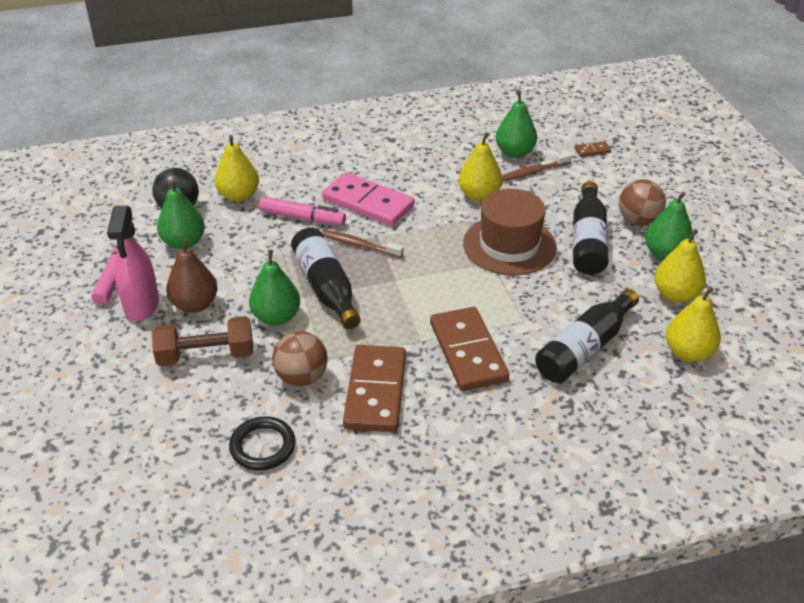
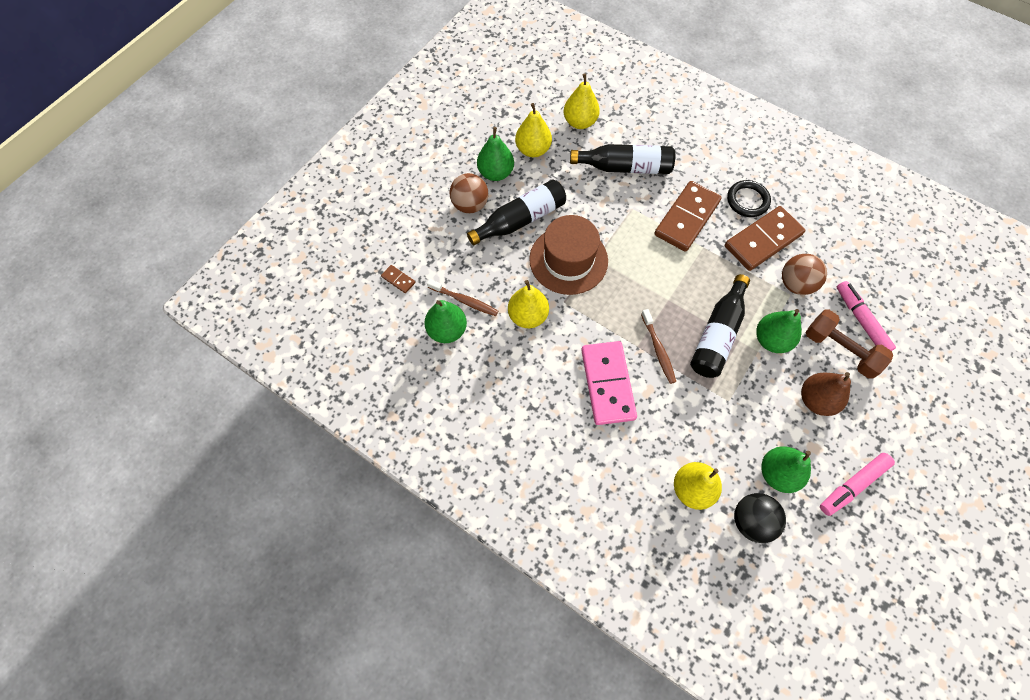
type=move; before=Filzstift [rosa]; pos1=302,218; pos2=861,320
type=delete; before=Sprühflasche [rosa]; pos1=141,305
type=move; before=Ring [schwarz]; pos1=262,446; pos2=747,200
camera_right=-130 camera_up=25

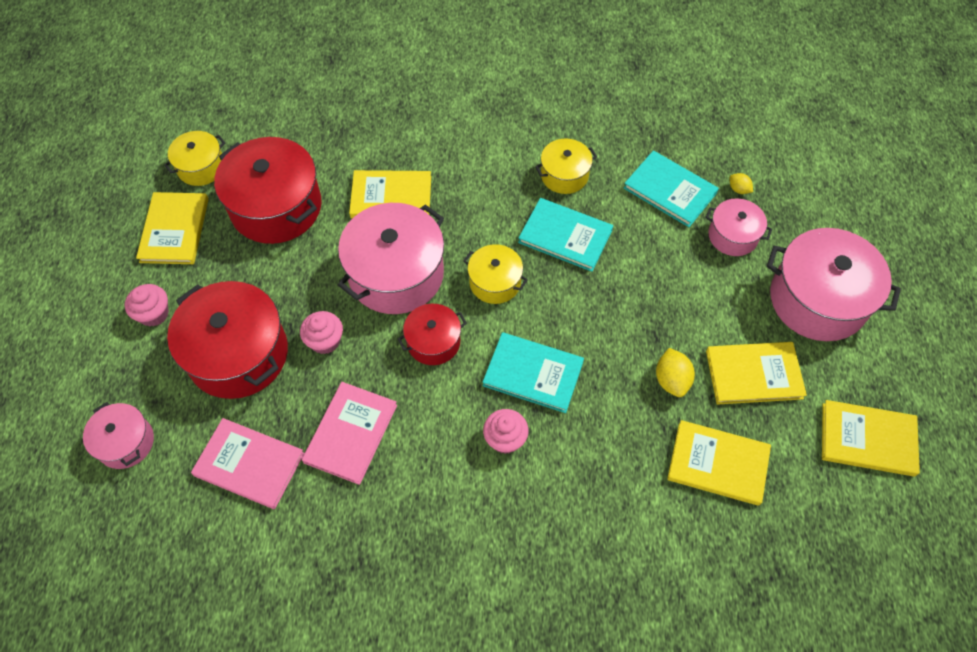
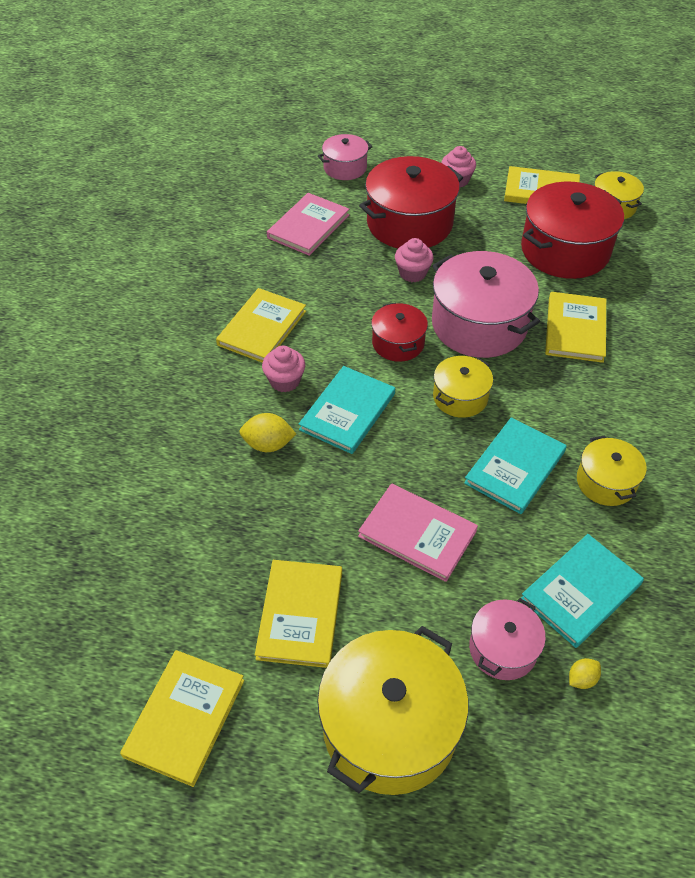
type=recolor; before=Kochtopf [rosa]; after=Kochtopf [gelb]; pos1=817,299; pos2=390,727
type=move; before=Zitrone [gelb]; pos1=671,380; pos2=268,444
type=move; before=Buch [rosa]; pos1=350,433; pos2=417,533
type=move; before=Buch [gelb]; pos1=718,464; pos2=262,328
camera_right=100 camera_up=-10

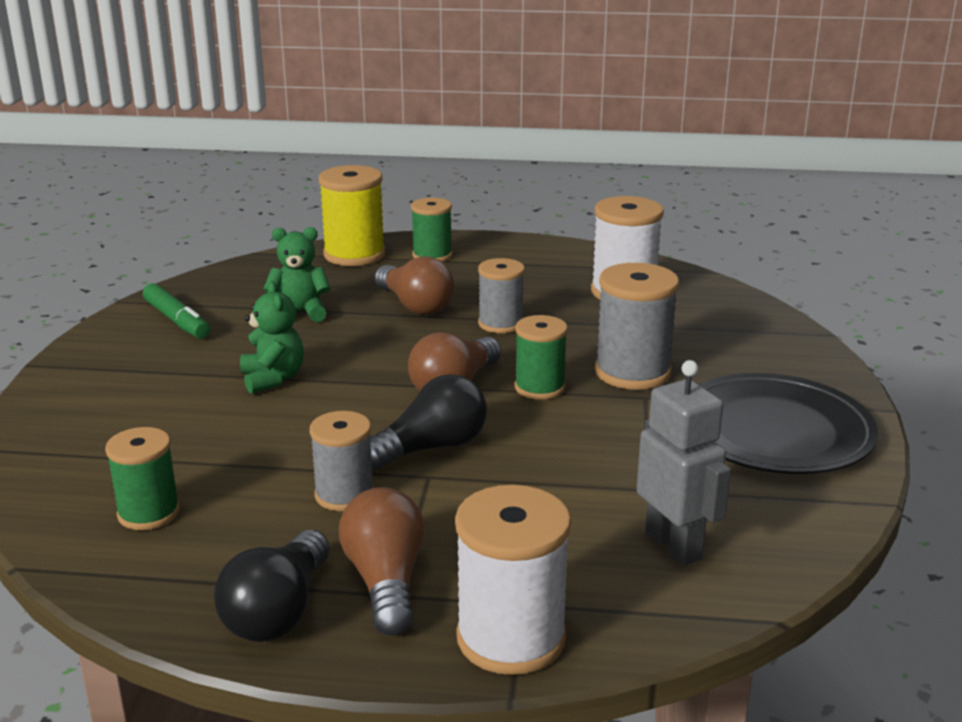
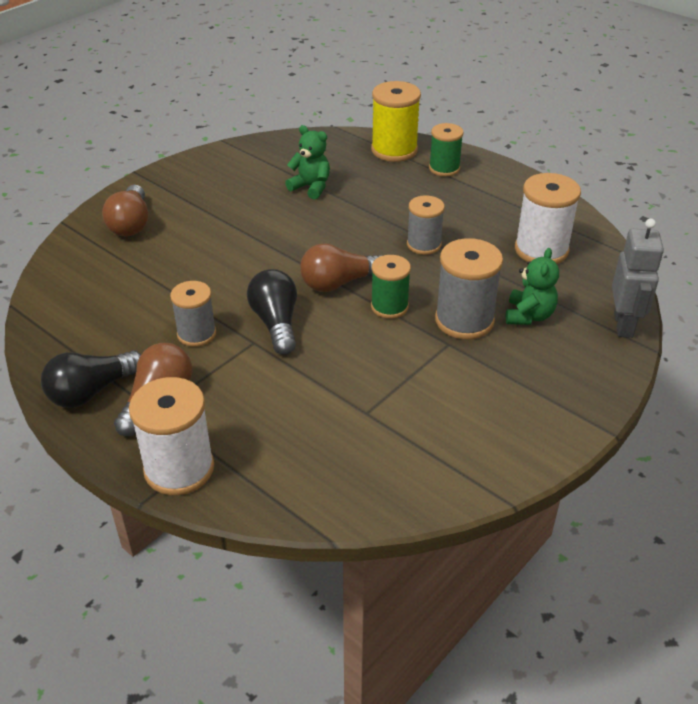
type=move; before=Glühbirne [braun]; pos1=415,305; pos2=131,224
type=move; before=Teddybär [grün]; pos1=273,379; pos2=529,316
type=delete; before=Filzstift [grün]; pos1=177,320
type=move; before=Roboter [grau]; pos1=673,545; pos2=623,325
type=delete; before=Teller [schwarz]; pos1=774,431
type=rotate; before=Glühbirne [schwarz]; pos1=431,448; pos2=276,323; turn=-105
type=delete; before=Garnrolle [grün]; pos1=149,513
camera_right=35 camera_up=15

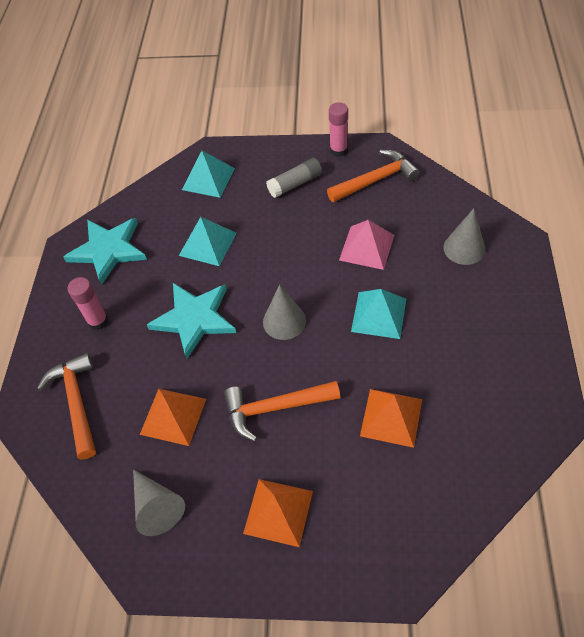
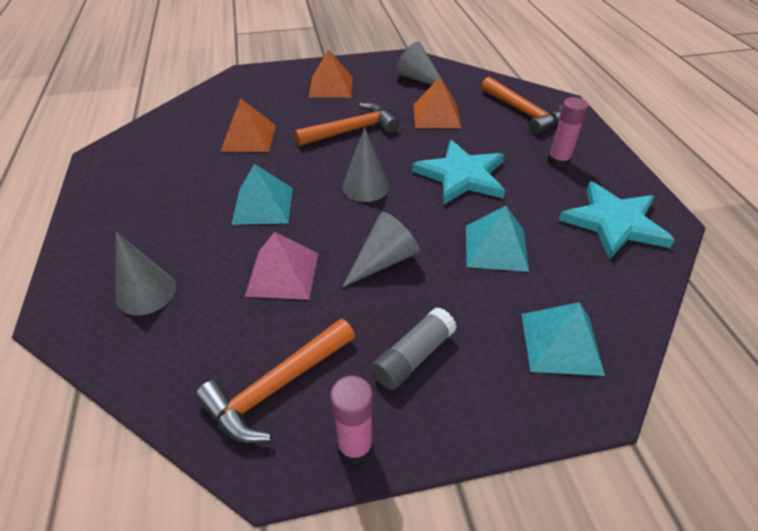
type=insert; after=Kegel [grau]; pos2=383,260
camera_right=160 camera_up=-10

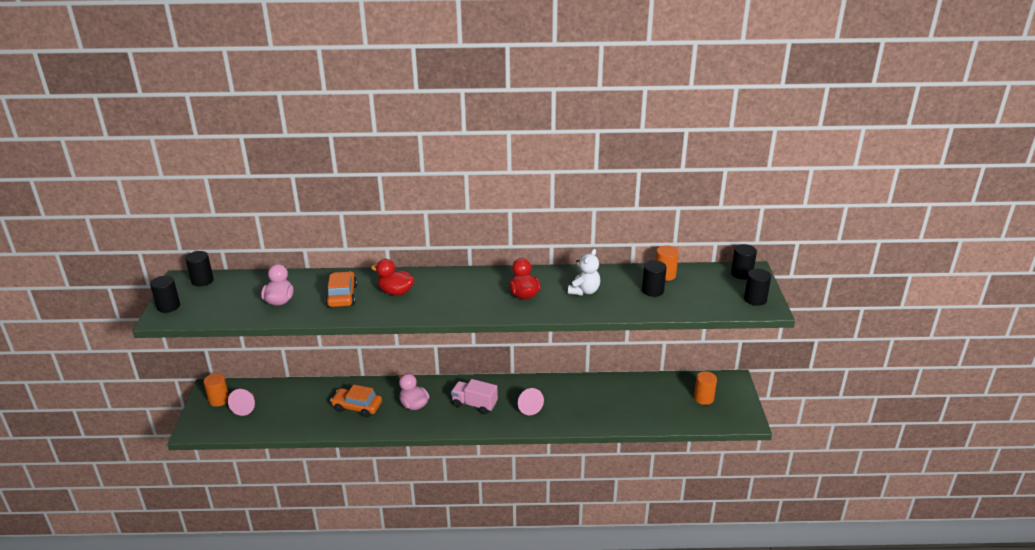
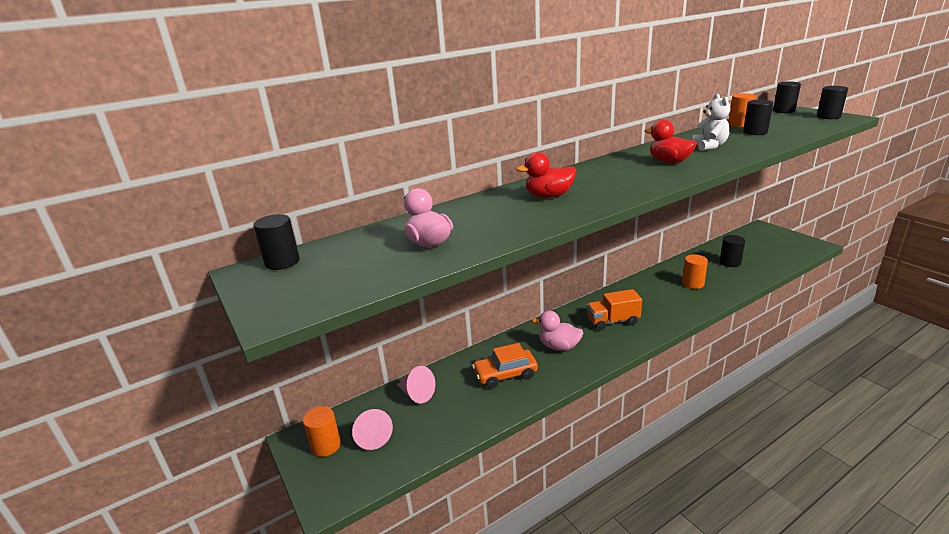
type=delete; before=Auto [orange]; pos1=342,296
type=move; before=Vollzylinder [schwarz]; pos1=168,306; pos2=730,262
type=move; before=Vollzylinder [orange]; pos1=703,398; pos2=692,283
type=recolor; before=Lastwagen [rosa]; after=Lastwagen [orange]; pos1=474,404; pos2=613,321
type=move; before=Kegel [rosa]; pos1=528,407; pos2=416,394
camera_right=-30 camera_up=-5

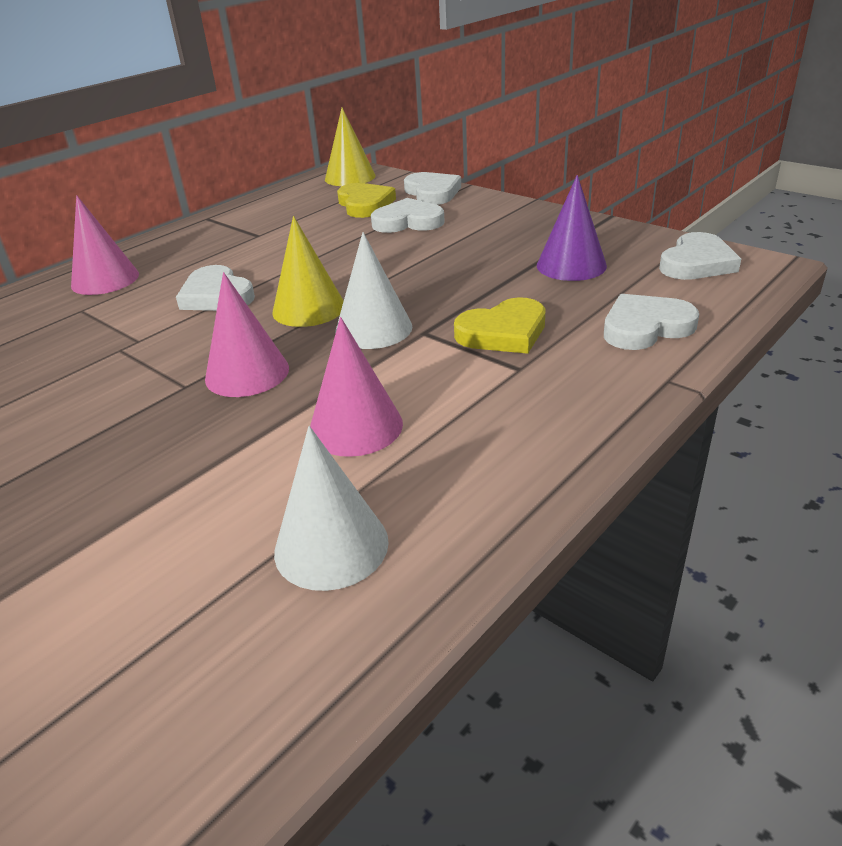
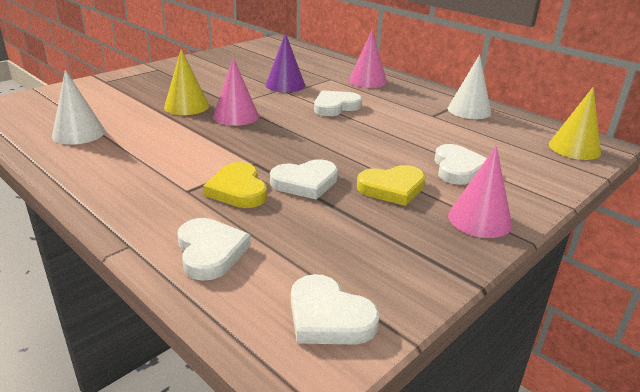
type=move; before=Herz [weiß]; pos1=432,193; pos2=305,182
type=move; before=Kegel [lila]; pos1=571,265; pos2=285,85
type=move; before=Herz [gelb]; pos1=365,204; pos2=392,188
type=move; before=Kegel [gelb]; pos1=309,308; pos2=186,106
type=move; before=Kegel [weiß]; pos1=373,329; pos2=469,110
type=move; before=Kegel [rosa]; pos1=356,426; pos2=479,219
camera_right=90 camera_up=-5

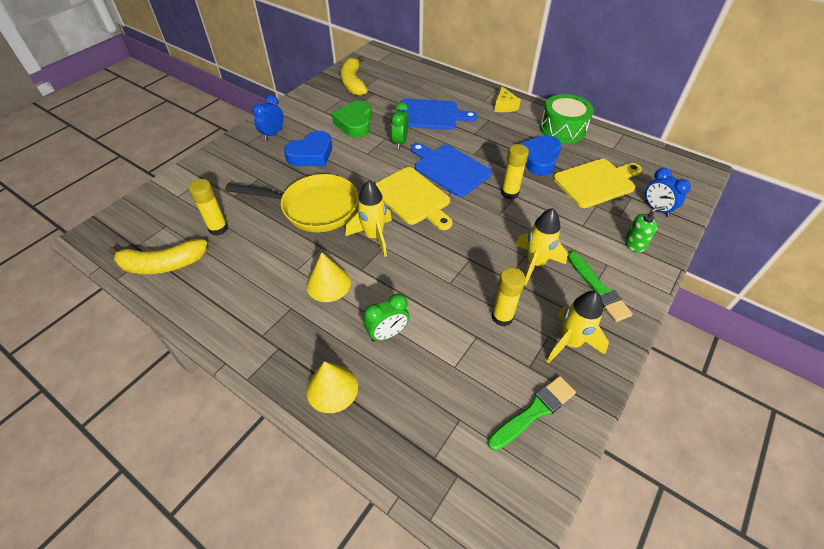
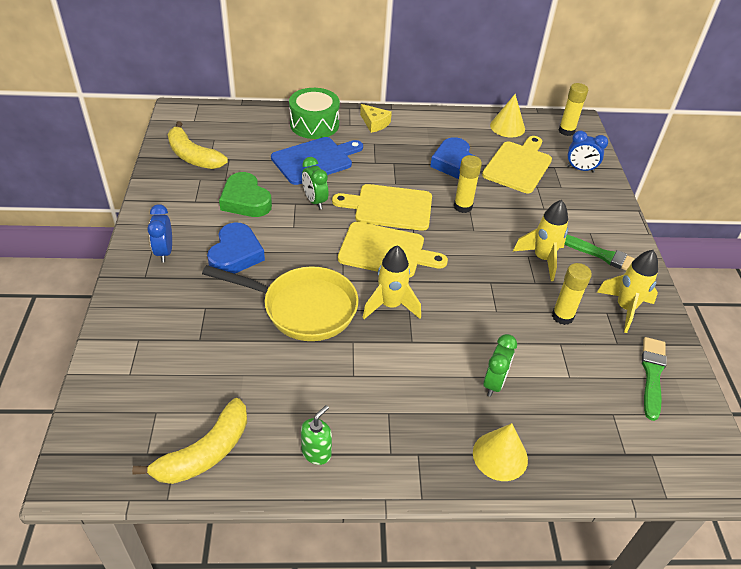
type=move; before=Trommel [grün]; pos1=562,129; pos2=314,124
type=recolor; before=Schneidebrett [blau]; after=Schneidebrett [gelb]; pos1=449,169; pos2=389,207
type=rotate; before=Pfanne [gelb]; pos1=314,208; pos2=303,308; turn=45
type=move; before=Klebestift [gelb]; pos1=218,228; pos2=566,131
type=move; before=Seifenspender [grün]; pos1=634,244; pos2=316,452
type=move; before=Kegel [gelb]; pos1=328,284; pos2=507,127
camera_right=-40 camera_up=-5

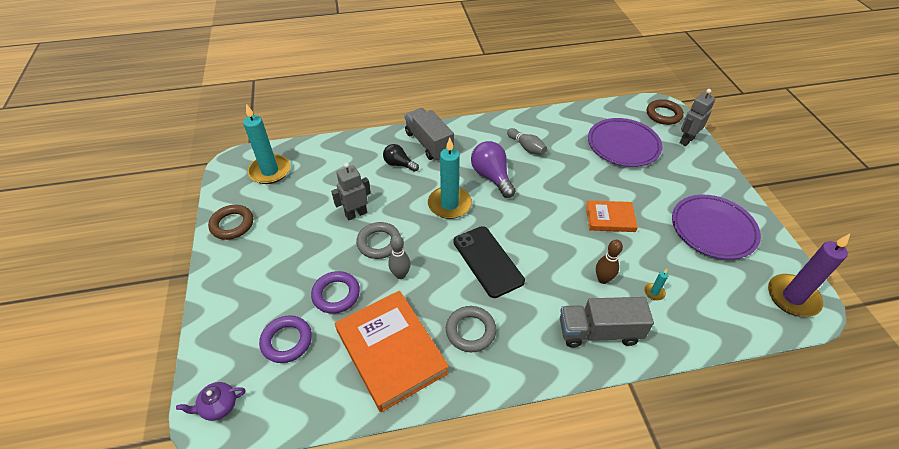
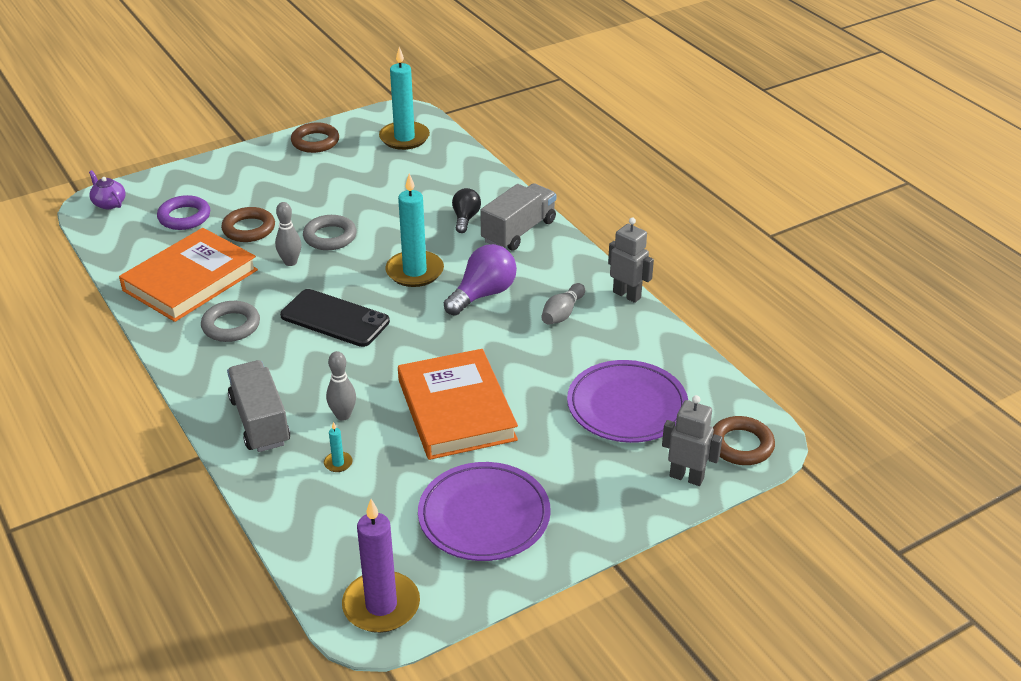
type=move; before=Roboter [grau]; pos1=356,214; pos2=627,295
type=resize; before=Buch [orange]; pos1=610,218; pos2=456,410; scale=1.82
type=rotate; before=Handy [schwarz]; pos1=487,261; pos2=335,318; turn=75
type=recolor; before=Bowlingkegel [braun]; after=Bowlingkegel [grau]; pos1=603,279; pos2=343,415
type=recolor; before=Ring [lila]; after=Ring [braun]; pos1=336,294; pos2=249,229
camera_right=70 camera_up=-10

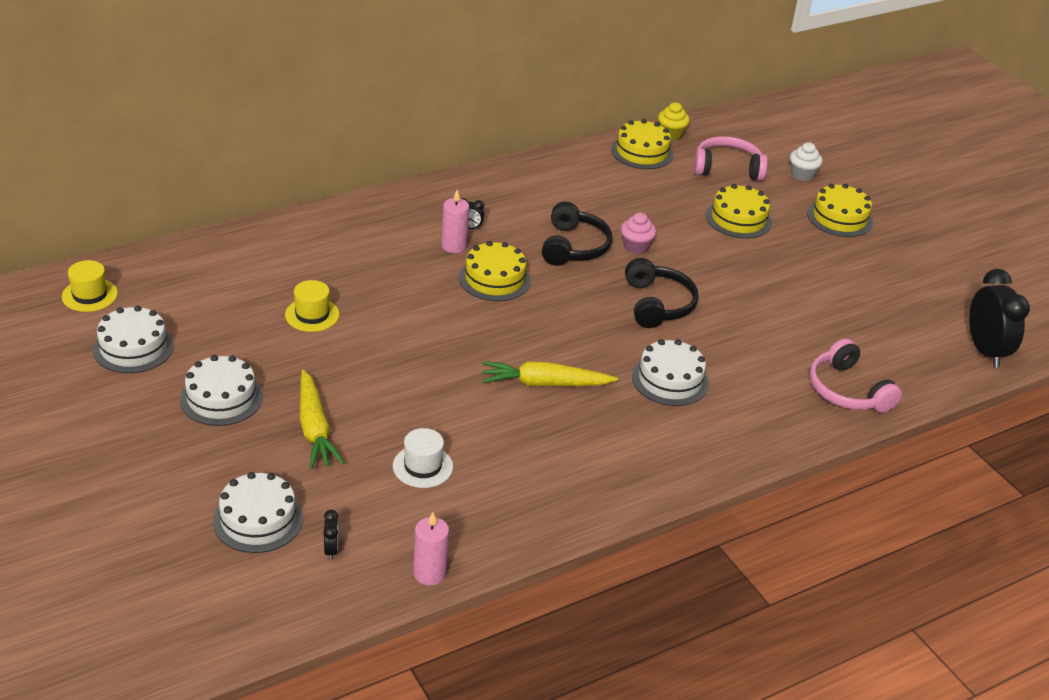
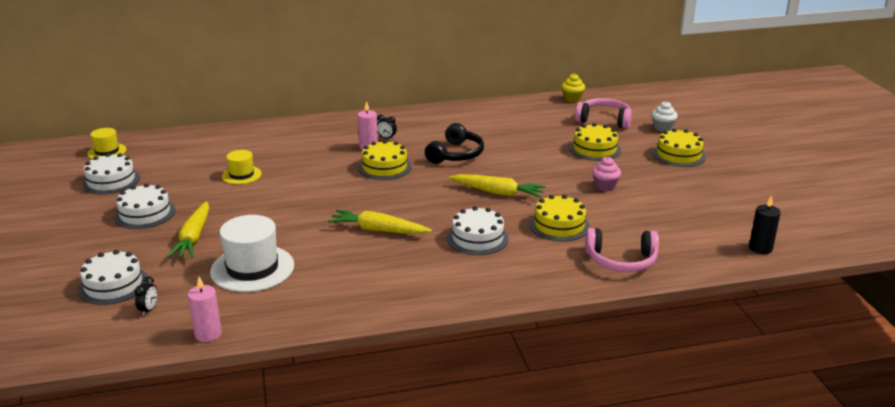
type=move; before=Kuchen [gelb]; pos1=642,152; pos2=559,225
type=move; before=Muffin [rosa]; pos1=635,247; pos2=605,186
type=replace; before=Kopfhörer [schwarz]; after=Karotte [gelb]; pos1=657,304; pos2=498,192
type=replace; before=Wecker [schwarz]; after=Kerze [schwarz]; pos1=985,351; pos2=760,248
type=rotate; before=Kopfhörer [rosa]; pos1=847,390; pos2=621,261; turn=-75
type=resize; before=Hut [weiß]; pos1=422,466; pos2=252,268; scale=1.78
camera_right=20 camera_up=-10

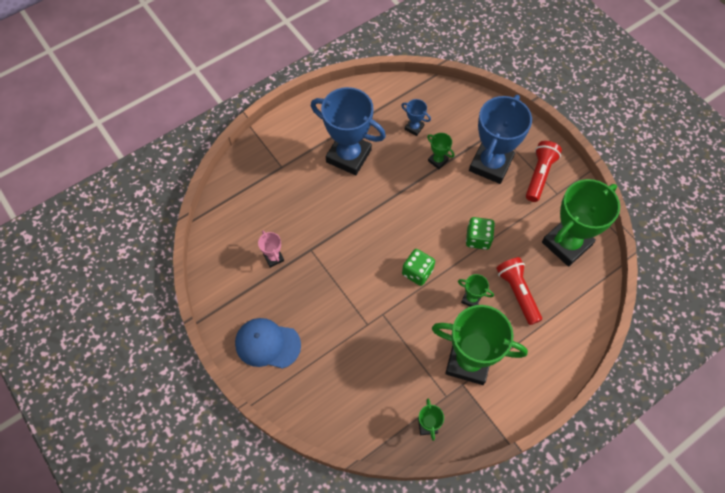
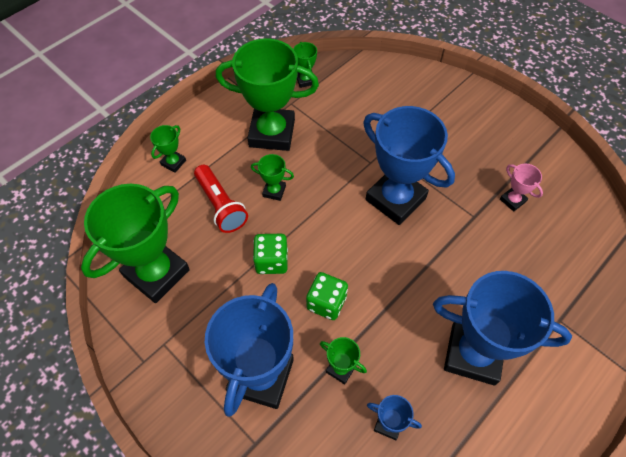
type=delete; before=Taschenlampe [rot]; pos1=539,175
type=move; before=Spielwürfel [grün]; pos1=417,272; pos2=326,303
type=delete; before=Kappe [blau]; pos1=267,344
type=insert; after=Pokal [blau]; pos2=395,199
type=insert; after=Pokal [grün]; pos2=173,162
camera_right=170 camera_up=-5

